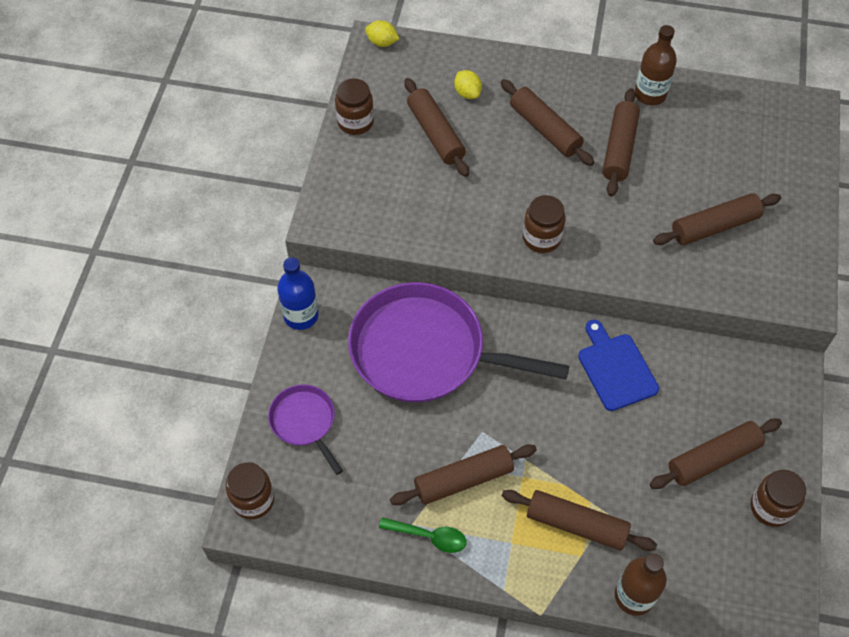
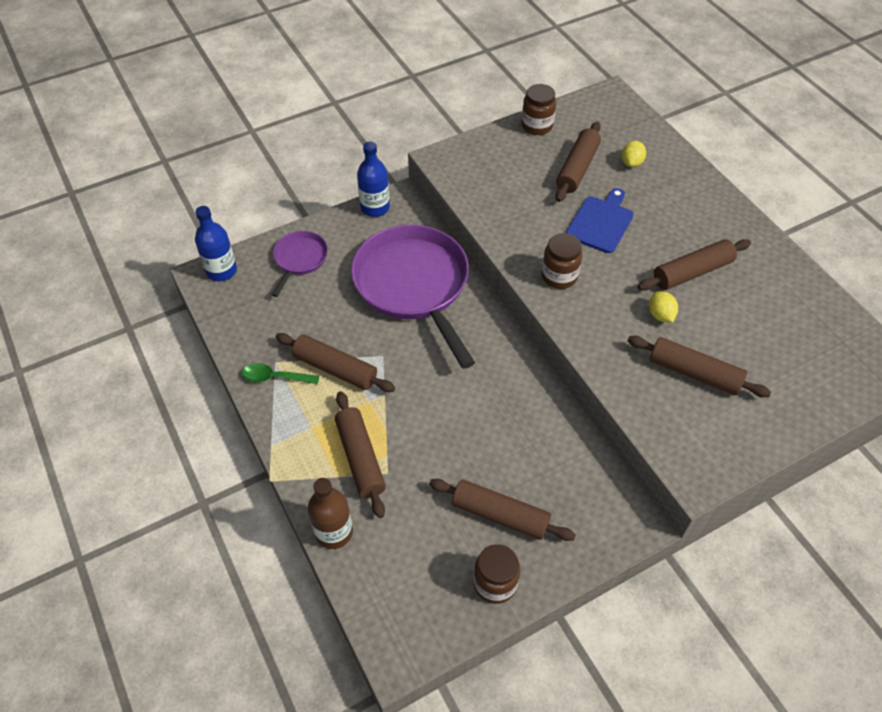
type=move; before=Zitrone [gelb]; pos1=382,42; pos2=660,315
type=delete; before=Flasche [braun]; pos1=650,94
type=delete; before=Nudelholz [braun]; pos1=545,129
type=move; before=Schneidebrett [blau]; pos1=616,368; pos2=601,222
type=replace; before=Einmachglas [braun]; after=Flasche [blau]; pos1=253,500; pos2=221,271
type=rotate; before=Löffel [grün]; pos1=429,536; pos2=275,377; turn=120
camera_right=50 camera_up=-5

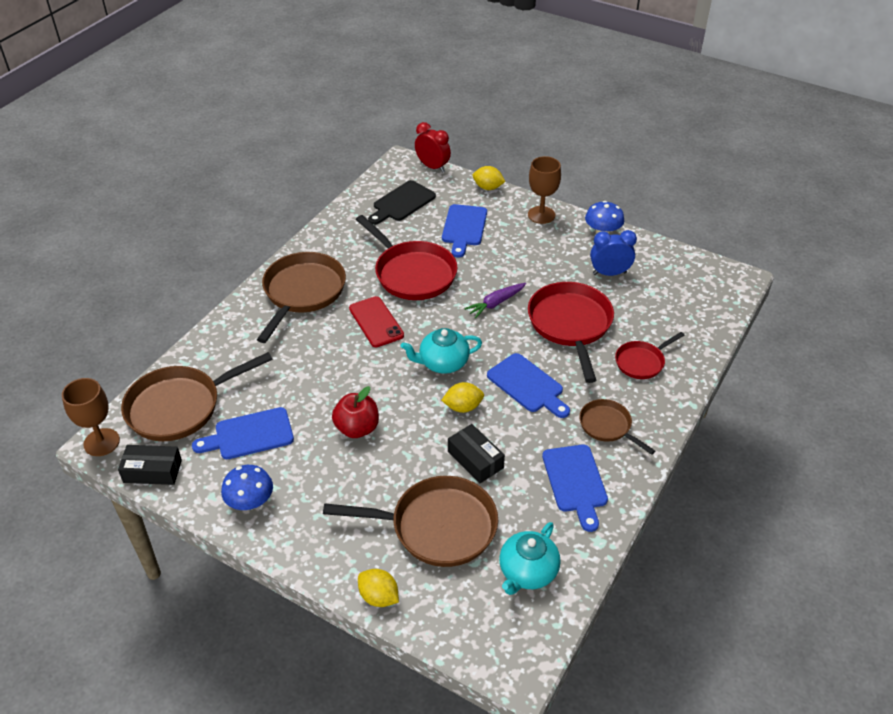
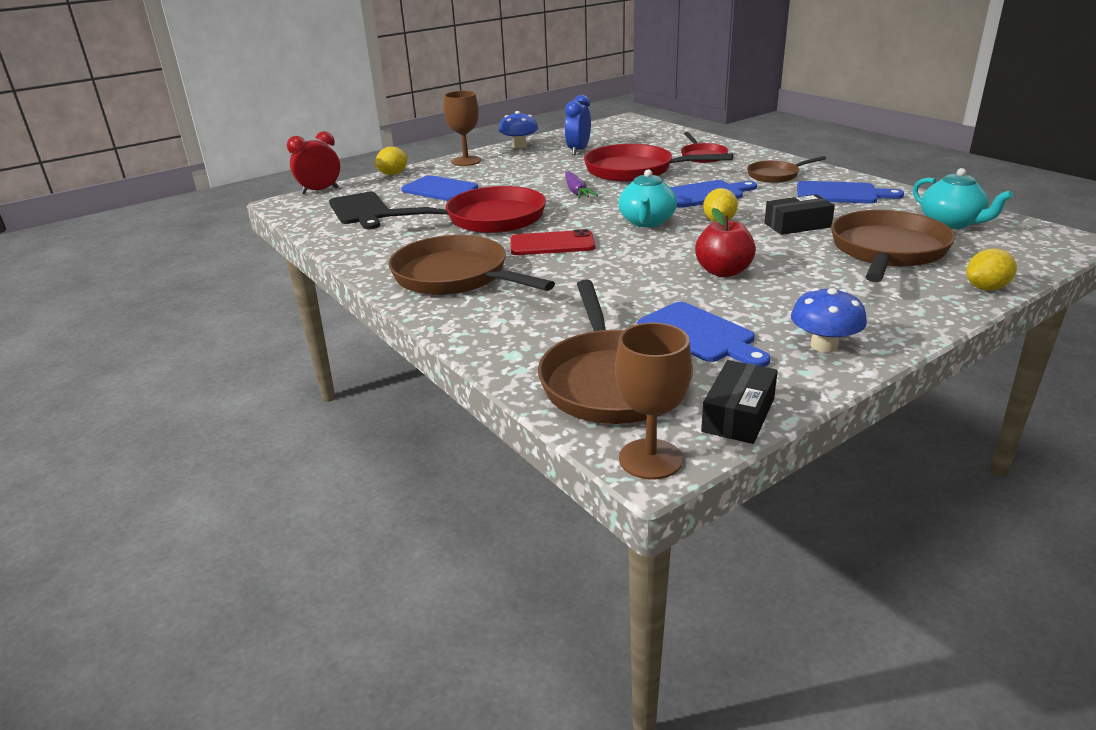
type=rotate; before=Schneidebrett [blau]; pos1=249,435; pos2=700,335; turn=-45
camera_right=-65 camera_up=-15

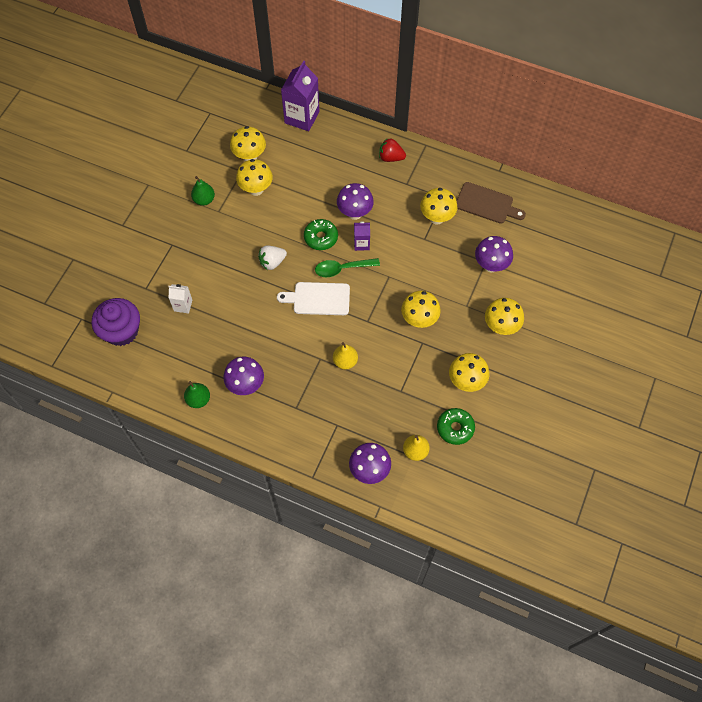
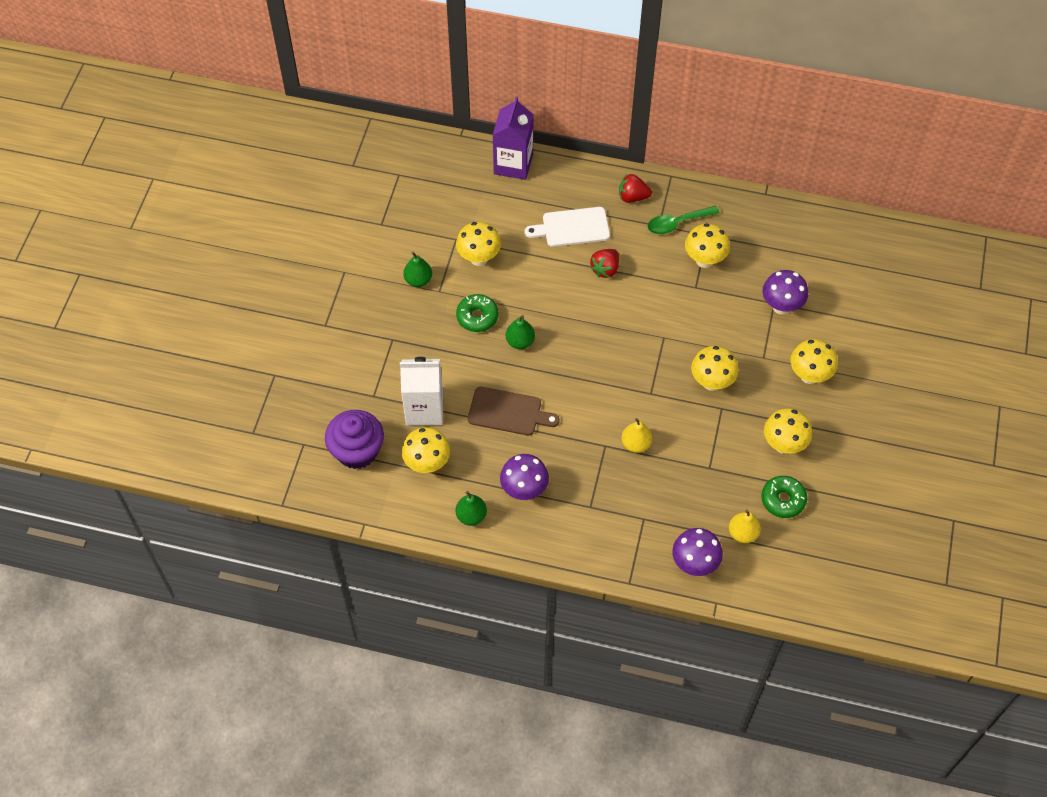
type=move; before=Pilz [gelb]; pos1=250,157; pos2=427,464
type=move; before=Schneidebrett [braun]; pos1=486,204; pos2=508,412
type=replace; before=Pilz [lila]; after=Erdbeere [rot]; pos1=355,213; pos2=605,269
type=move; before=Donut [grün]; pos1=321,237; pos2=477,317
type=delete; before=Getränkekarton [lila]; pos1=361,244
type=replace; before=Erdbeere [weiß]; after=Birne [grün]; pos1=272,262; pos2=520,342
type=move; before=Löffel [grün]; pos1=342,269; pos2=677,223
type=move; before=Schneidebrett [weiß]; pos1=318,298; pos2=572,227
type=resize; before=Getränkekarton [weiß]; pos1=183,305; pos2=424,409; scale=1.91
camera_right=-10 camera_up=-5

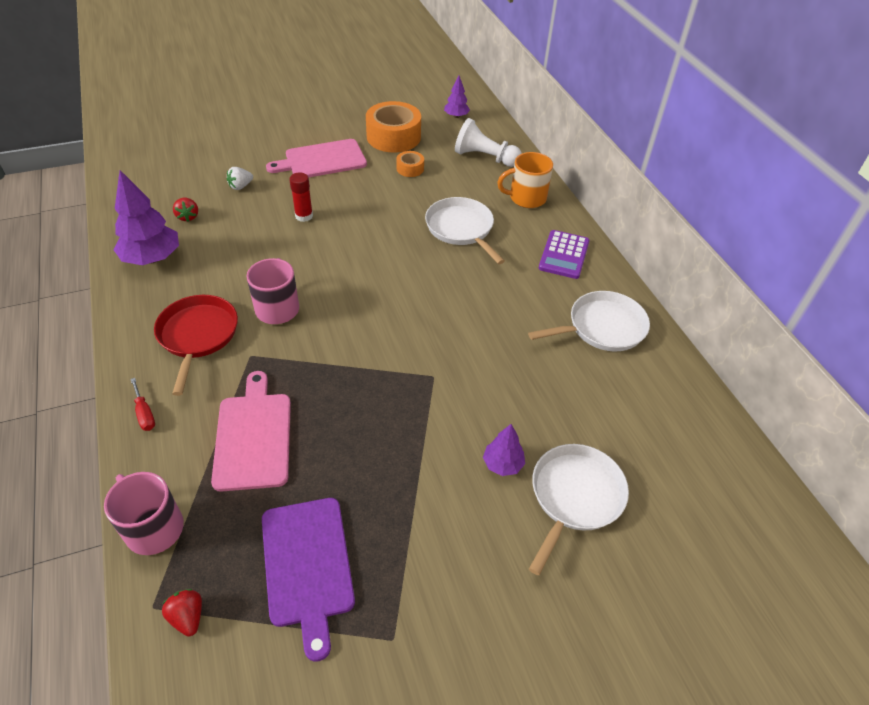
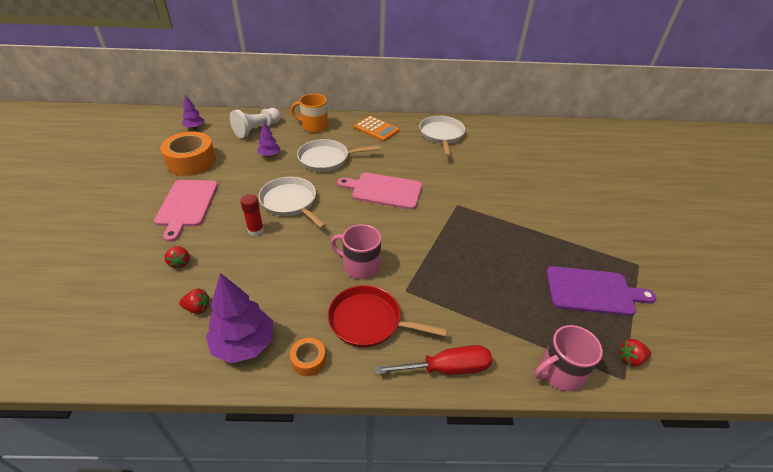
type=move; before=Klebeband [orange]; pos1=410,169; pos2=308,360
type=rotate; before=Tasse [orange]; pos1=526,198; pos2=314,126; turn=90
type=recolor; before=Erdbeere [weiß]; after=Erdbeere [rot]; pos1=241,186; pos2=180,263
type=recolor; before=Taschenrechner [lila]; after=Taschenrechner [orange]; pos1=564,255; pos2=376,129
type=move; before=Schneidebrett [rosa]; pos1=253,436; pos2=384,190
type=resize; before=Schraubenzieher [rot]; pos1=144,413; pos2=447,368; scale=1.9
type=move; before=Baum [lila]; pos1=502,464; pos2=269,155
type=move; before=Pfanne [weiß]; pos1=574,496; pos2=290,202
camera_right=-70 camera_up=-5

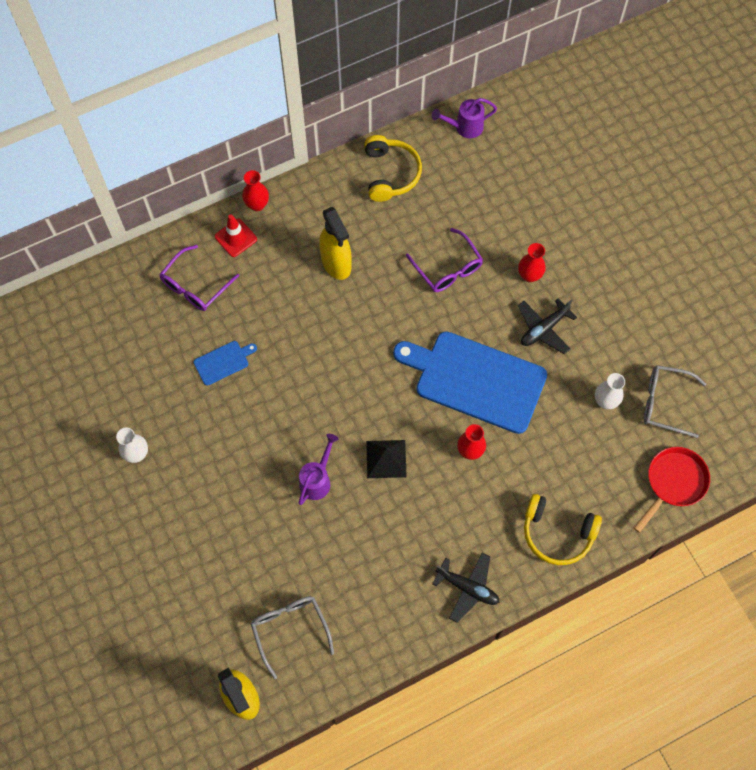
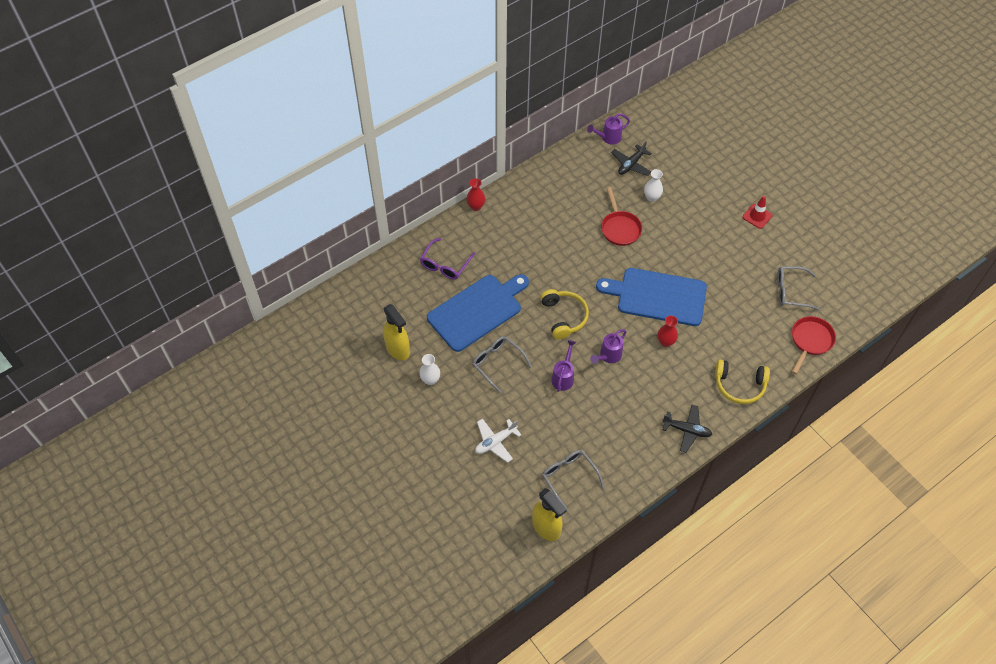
type=move; before=Kopfhörer [gelb]; pos1=390,173; pos2=564,317
type=move; before=Sprühflasche [gelb]; pos1=336,263; pos2=398,349
type=move; before=Leitkegel [rot]; pos1=235,238; pos2=757,216
type=replace; before=Brille [lila]; after=Pfanne [rot]; pos1=447,268; pos2=620,228
type=delete; before=Vase [rot]; pos1=529,275
type=move; before=Flugzeug [schwarz]; pos1=543,329; pos2=631,164
type=resize; before=Schneidebrett [blau]; pos1=223,362; pos2=477,311; scale=2.38
type=move; before=Vase [weiß]; pos1=605,401; pos2=651,197
type=replace; before=Pyramide [schwarz]; after=Gießkanne [lila]; pos1=386,459; pos2=608,356
type=insert; after=Brille [grau]; pos2=497,363
type=insert; after=Flugzeug [weiß]; pos2=495,442
camera_right=-10 camera_up=-10

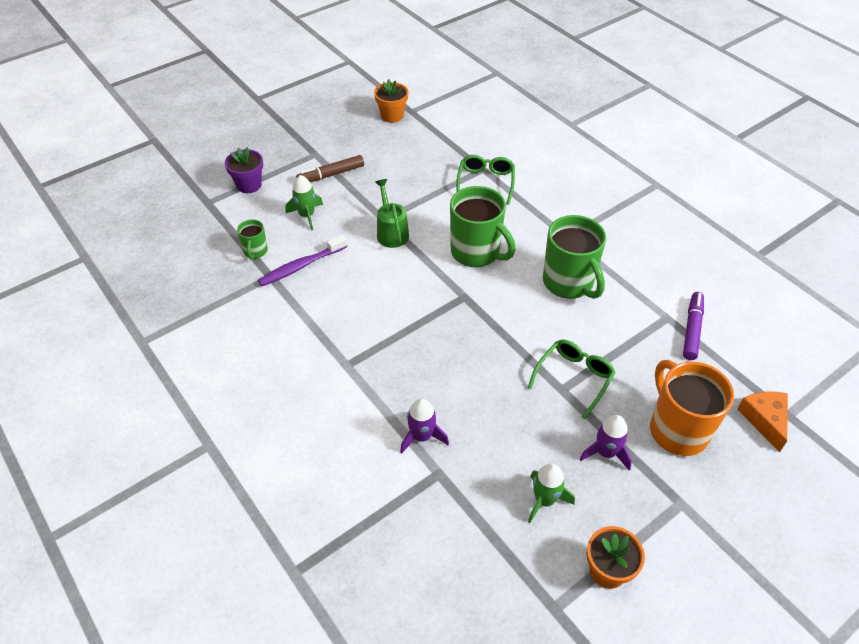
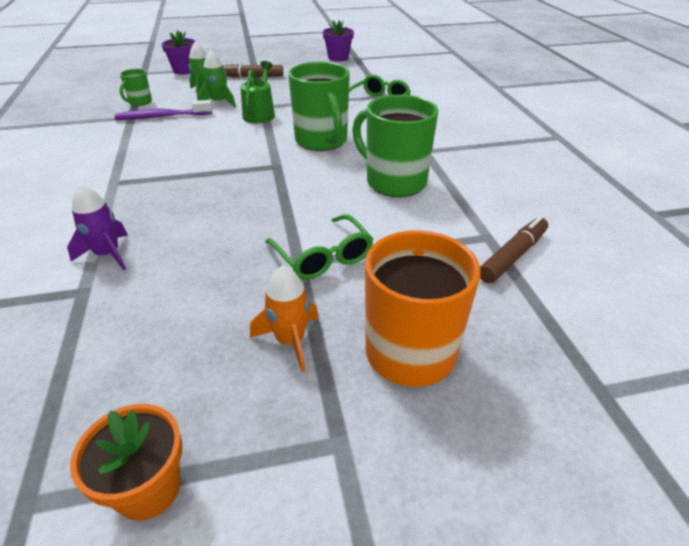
type=recolor; before=Blumentopf [orange]; after=Blumentopf [lila]; pos1=392,116; pos2=338,58
type=rotate; before=Tasse [grün]; pos1=569,283; pos2=394,182; turn=135
type=recolor; before=Filzstift [lila]; after=Filzstift [braun]; pos1=692,329; pos2=513,256
type=rotate; before=Brille [grün]; pos1=574,378; pos2=323,257; turn=90
type=delete; before=Käse [orange]; pos1=764,420
type=recolor; before=Rakete [lila]; after=Rakete [orange]; pos1=606,452; pos2=290,340
type=move; before=Rakete [grün]; pos1=544,500; pos2=219,102
camera_right=25 camera_up=-10

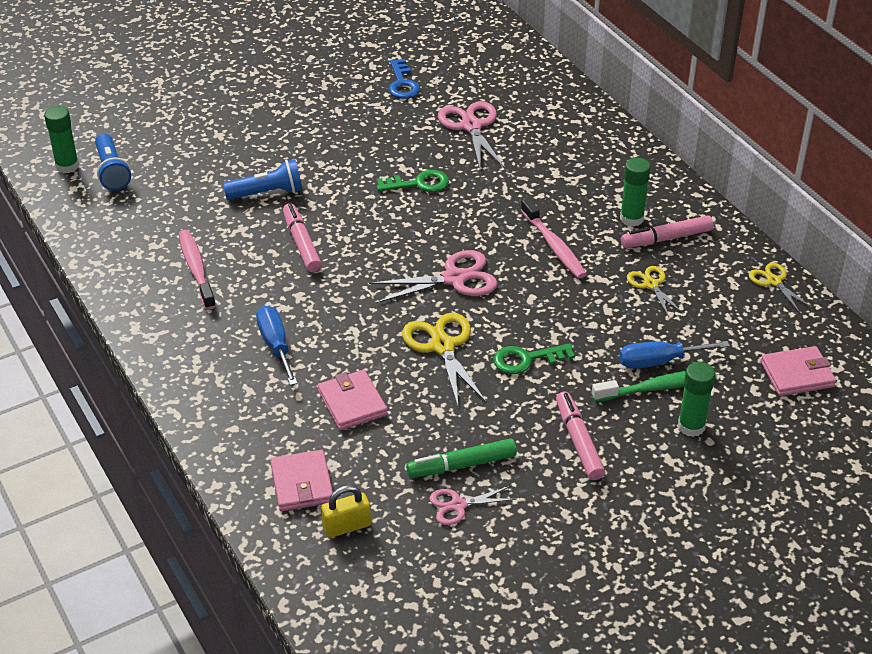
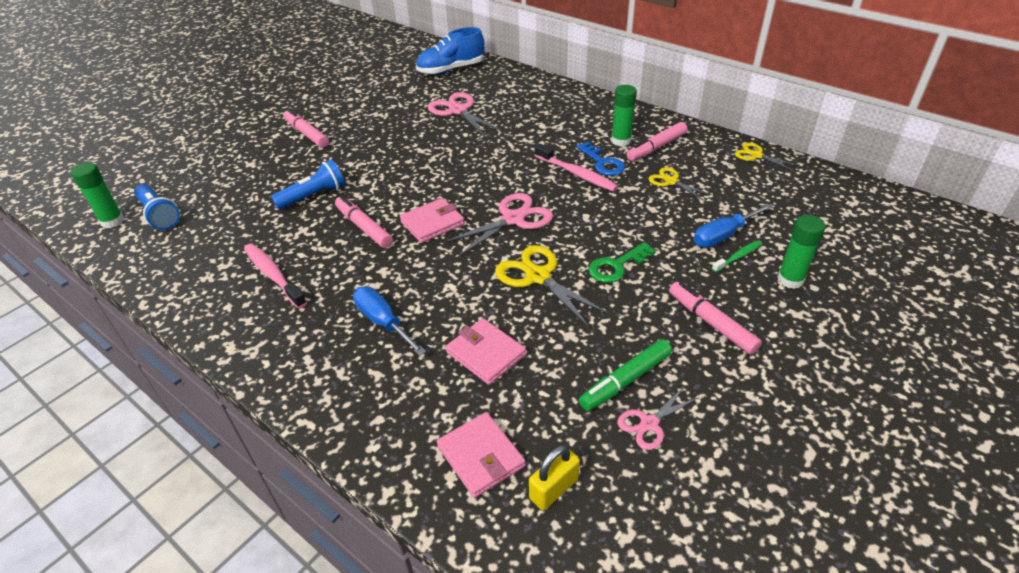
type=move; before=Schlüssel [blau]; pos1=402,83; pos2=602,162
type=delete; before=Schlüssel [grün]; pos1=418,184
type=move; before=Geldbörse [rosa]; pos1=797,374; pos2=432,223
type=resize; before=Zahnbürste [grün]; pos1=657,387; pos2=738,256; scale=0.59
type=insert; after=Schuh [blau]; pos2=451,70
type=insert; after=Filzstift [rosa]; pos2=307,134
camera_right=-20 camera_up=0

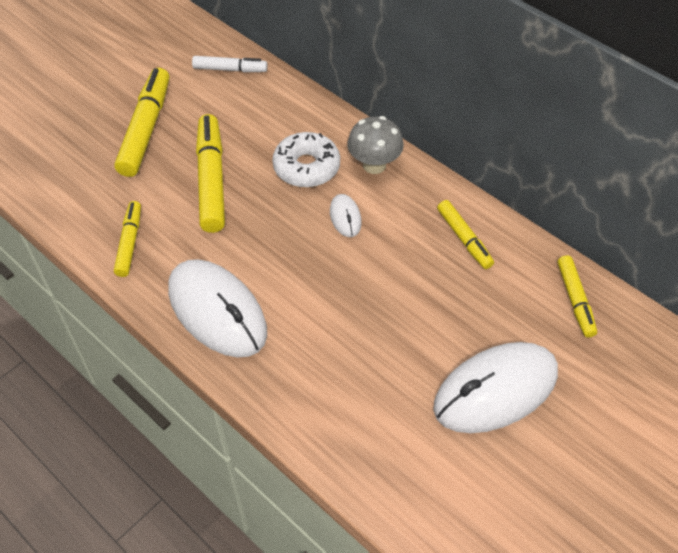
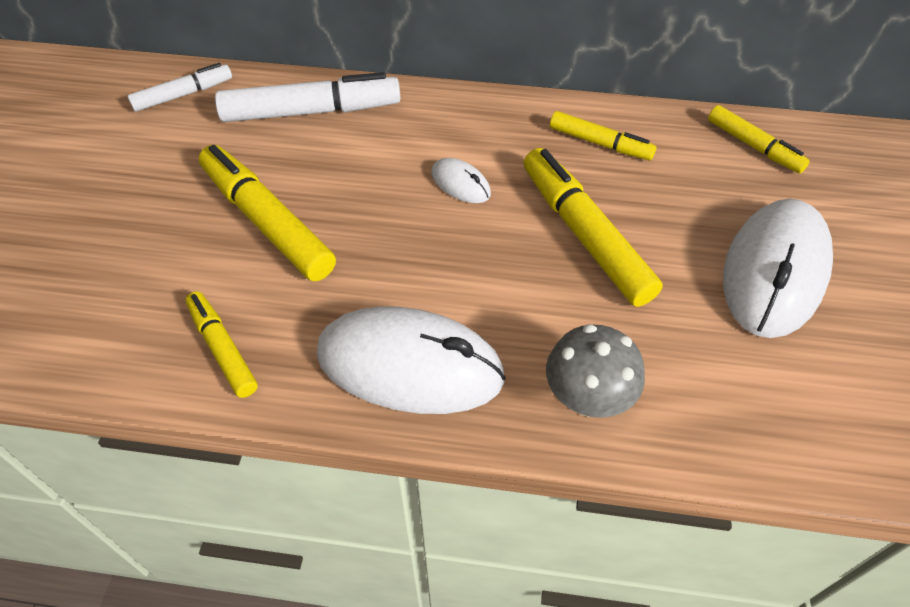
type=move; before=Filzstift [gelb]; pos1=146,129; pos2=584,235
type=move; before=Pilz [grau]; pos1=374,165; pos2=587,398
type=delete; before=Donut [weiß]; pos1=306,167
type=insert; after=Filzstift [weiß]; pos2=311,111
camera_right=-35 camera_up=0

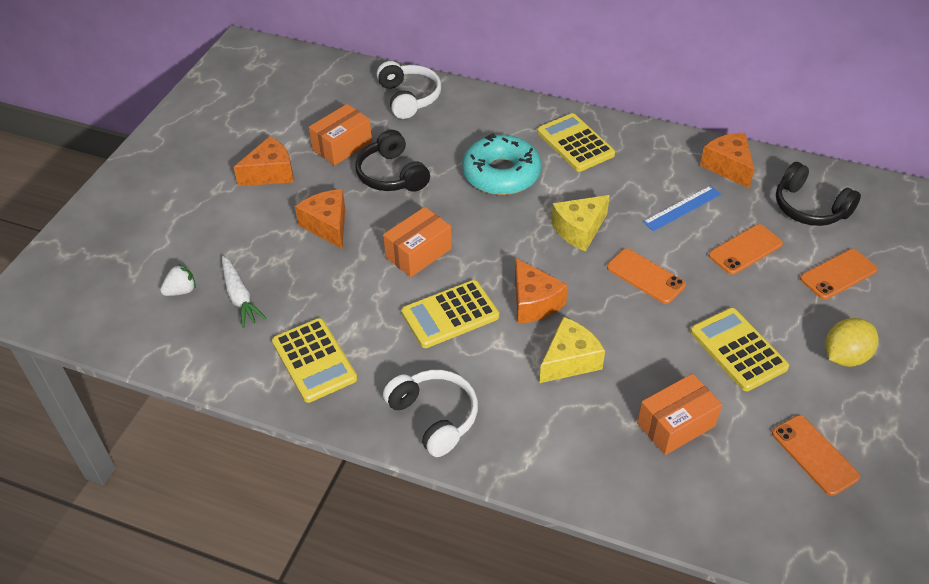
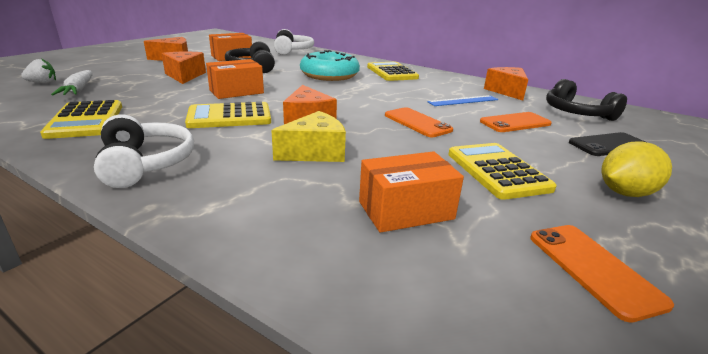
type=delete; before=Käse [gelb]; pos1=579,230
type=recolor; before=Handy [orange]; after=Handy [schwarz]; pos1=838,274; pos2=609,145
camera_right=10 camera_up=-20

